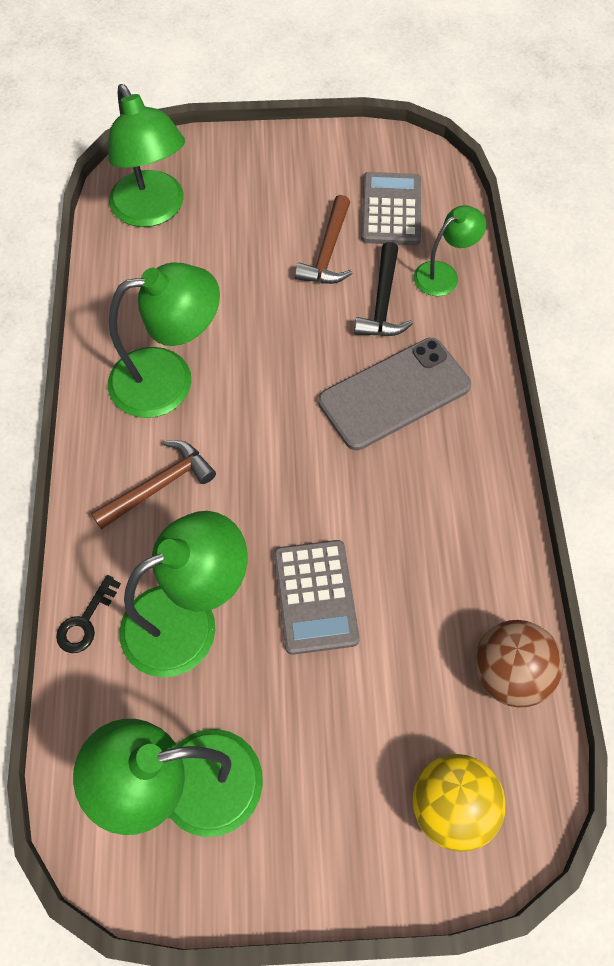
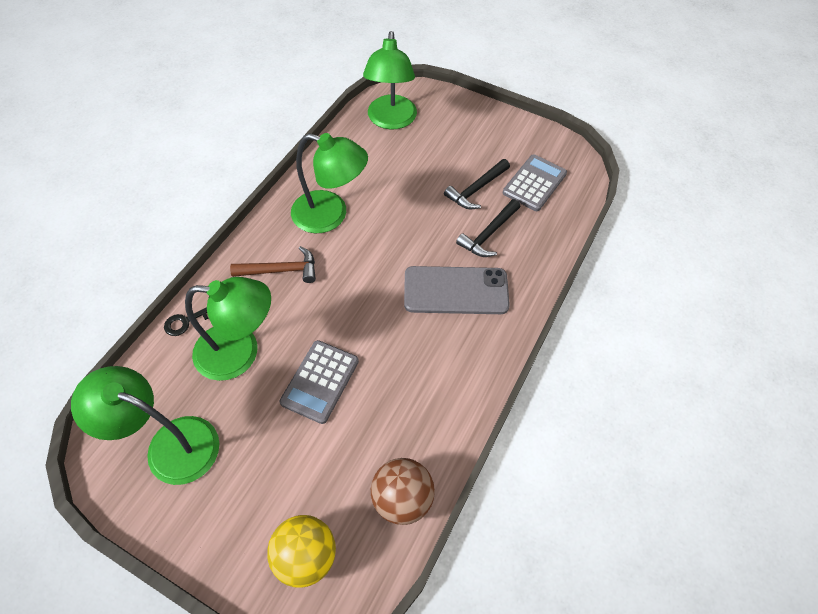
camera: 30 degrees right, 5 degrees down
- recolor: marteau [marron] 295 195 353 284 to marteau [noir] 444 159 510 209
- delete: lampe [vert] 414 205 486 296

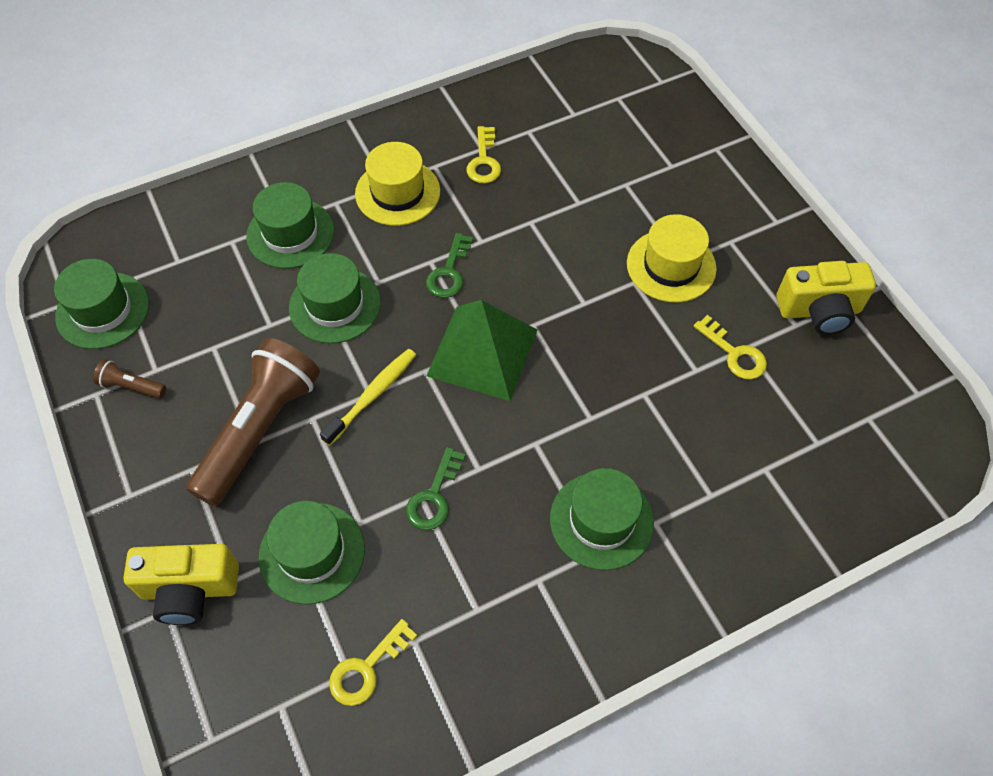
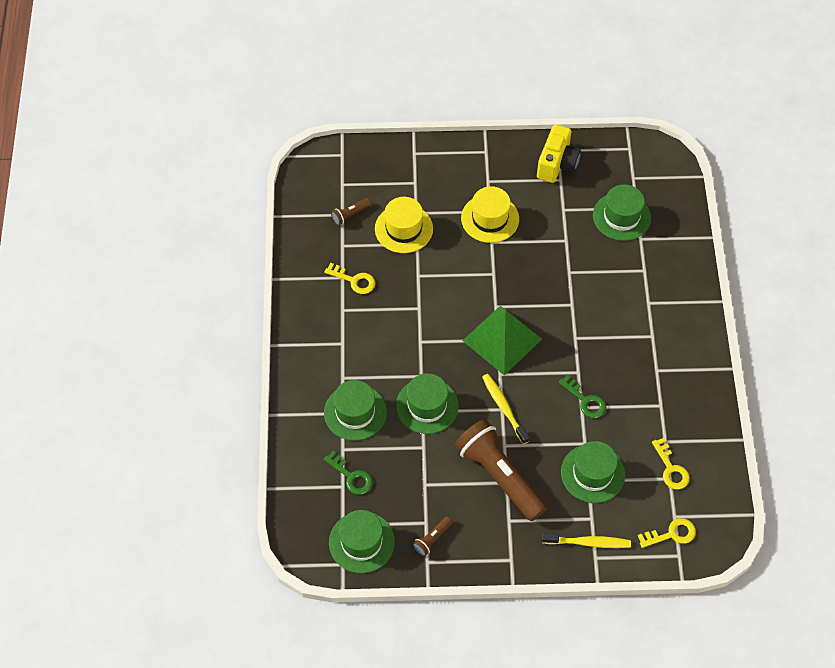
camera: 65 degrees left, 0 degrees up
- move: clé [vert] 426 233 473 298 to 324 451 373 495
- insert: lampe de poche [marron] 331 198 371 225
- move: chapeau [jaune] 355 142 440 226 to 375 197 433 253
- replace: appareil photo [jaune] 123 544 239 625 to brosse à dents [jaune] 542 533 631 548
- move: chapeau [vert] 550 468 654 570 to 593 184 651 241
- move: clé [jaune] 693 315 767 380 to 638 518 696 548

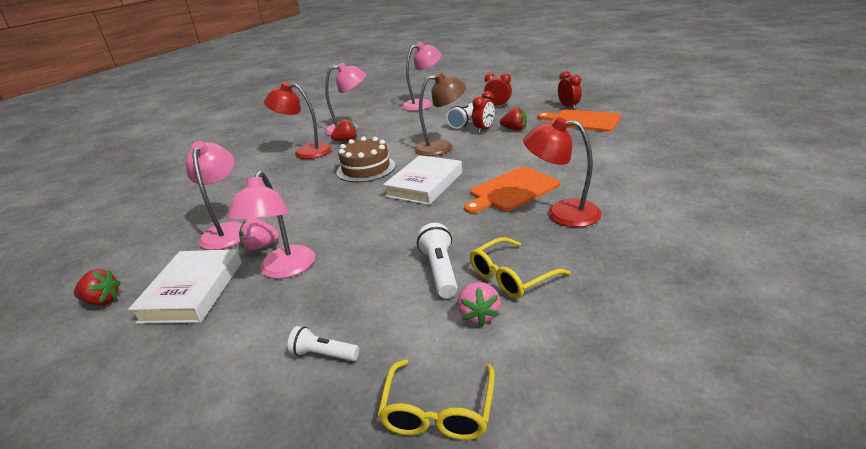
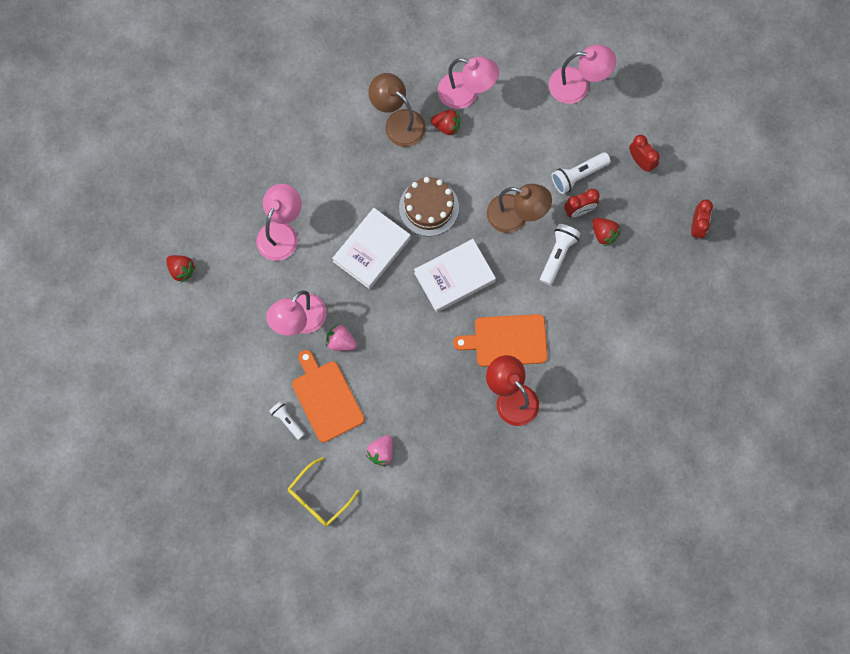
camera: 30 degrees right, 45 degrees up
- move: planche à découper [orange] 537 109 621 132 to 292 350 364 442
- move: fraise [rose] 239 218 280 251 to 326 325 357 351
- move: livre [blanc] 128 249 242 324 to 332 208 411 289
- recolor: lampe [rouge] 264 82 332 159 to lampe [marron] 368 73 426 147
- move: lampe de poche [blanc] 417 223 458 298 to 540 224 581 285
- delete: lunettes [jaune] 470 237 571 299

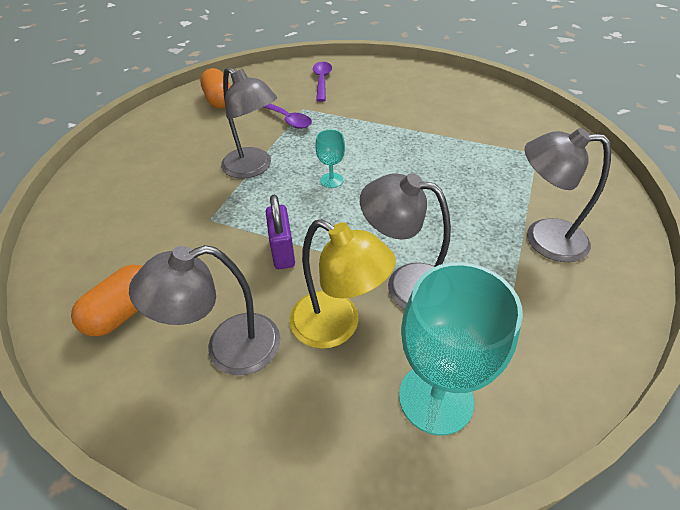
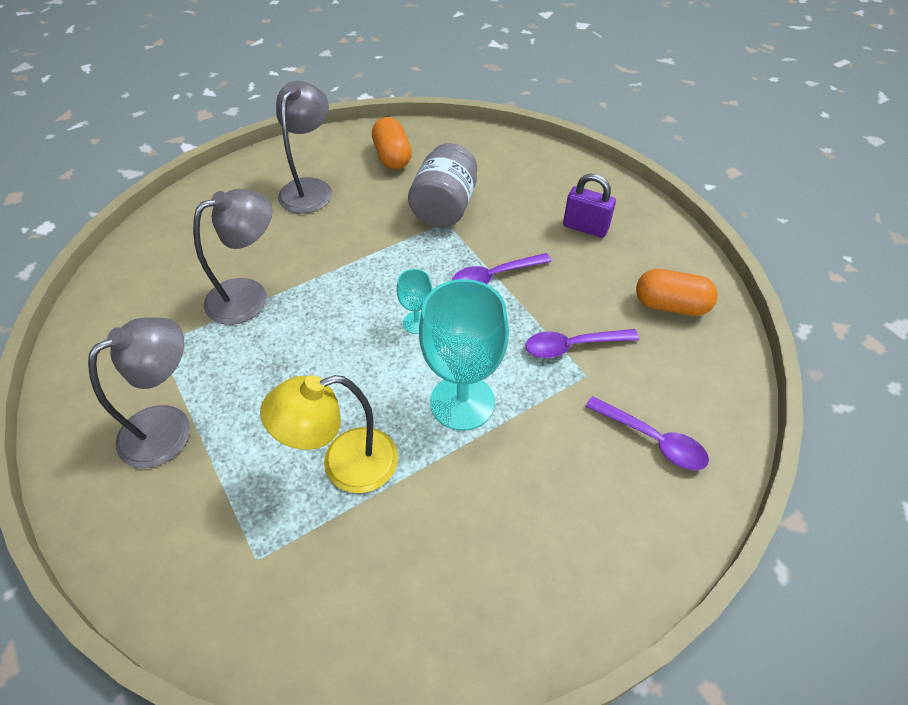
camera: 125 degrees right, 5 degrees up
- move: lampe [jaune] 290 219 396 349 to 260 375 398 493
- insert: bocal [gris] 408 143 477 227
- move: verre à pied [turquoise] 399 262 523 435 to 419 279 509 431
- replace: lampe [gris] 221 67 277 179 to cuillère [violet] 452 253 552 284
- move: cadenas [violet] 266 195 295 269 to 563 174 616 238

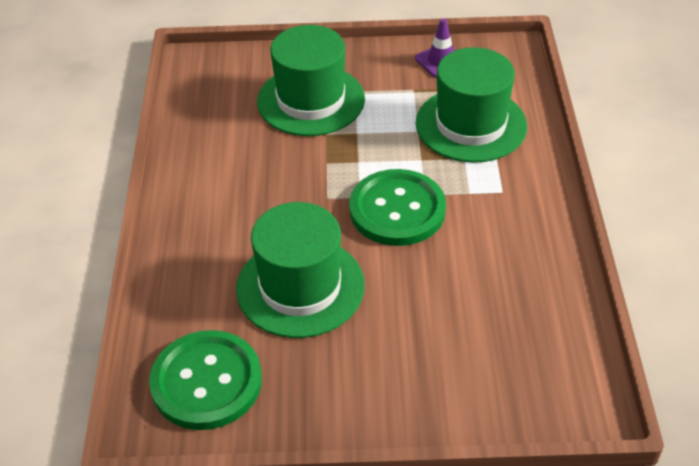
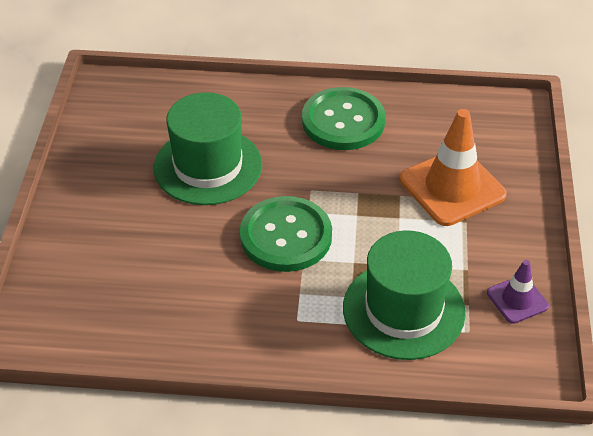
camera: 95 degrees right, 0 degrees up
- move: bouton [vert] 149 330 262 430 to 302 87 385 150
- replace: chapeau [vert] 257 25 365 136 to cône de chantier [orange] 400 109 507 226

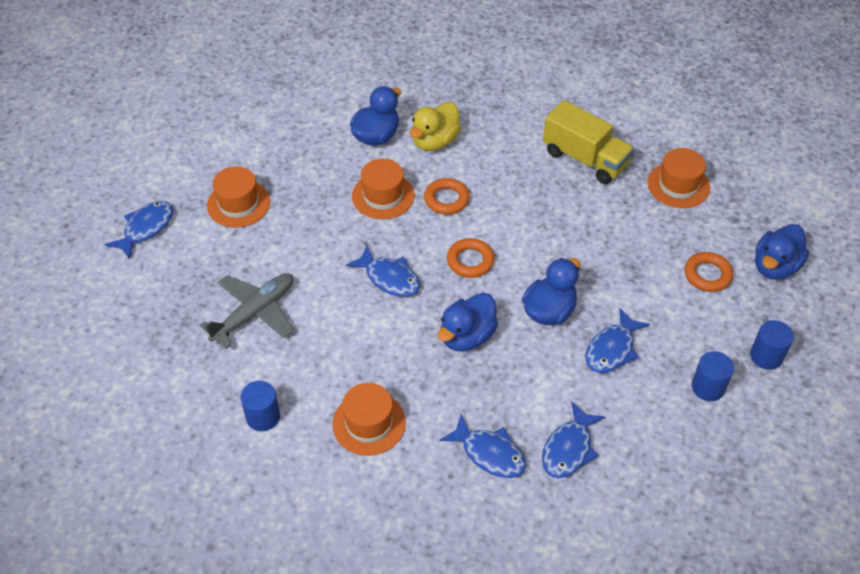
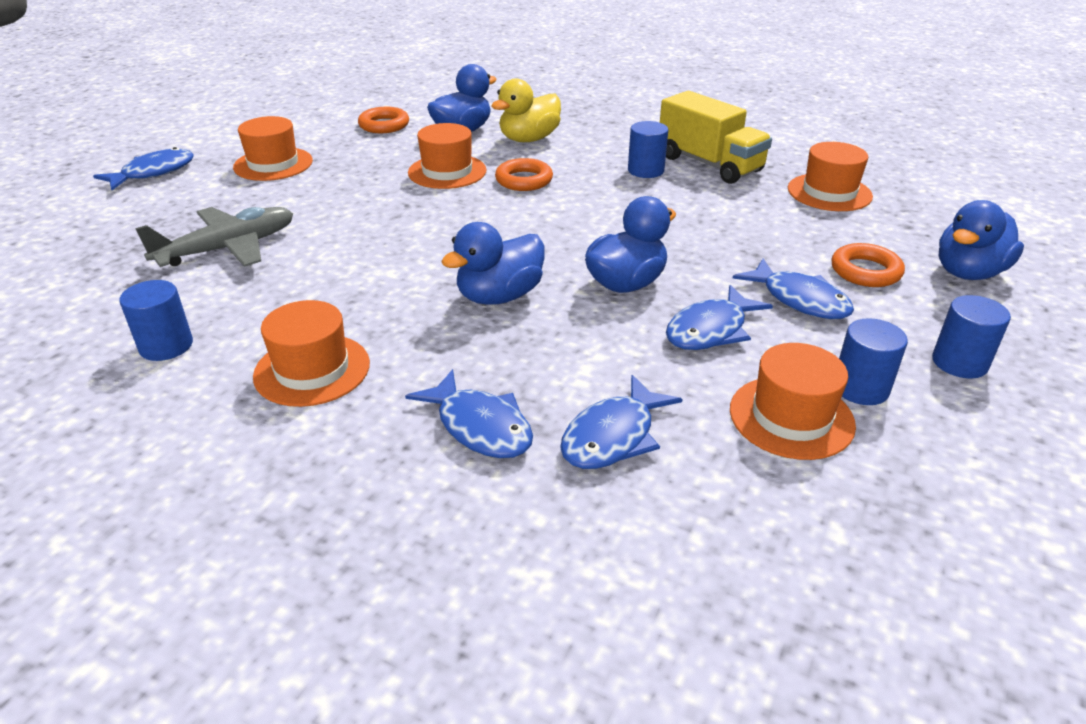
camera: 10 degrees right, 15 degrees down
- move: anneau [orange] 447 238 494 278 to 358 107 409 133
- insert: cylindre [bleu] 628 121 668 178
- insert: chapeau [orange] 730 343 856 460
- move: poisson [bleu] 346 245 420 297 to 732 259 854 319

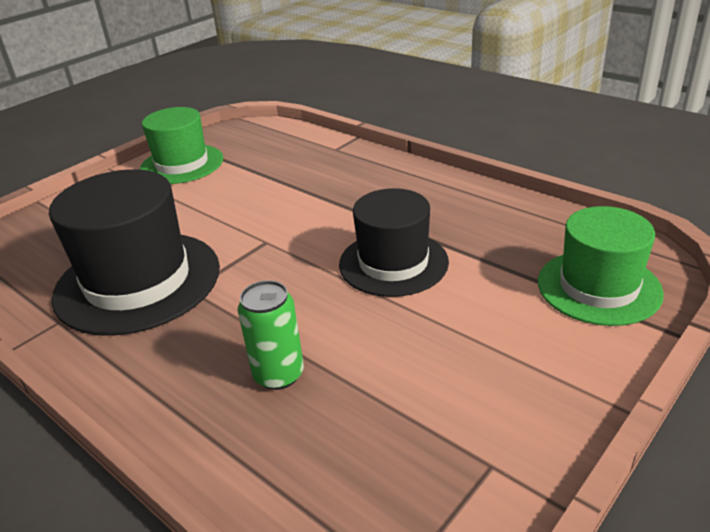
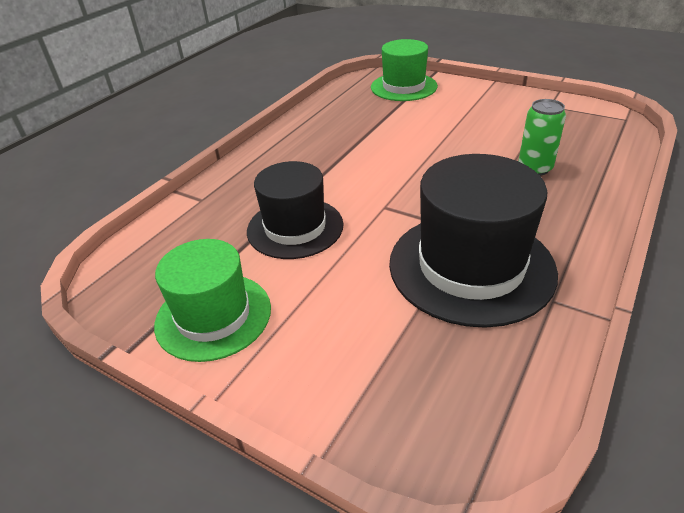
camera: 100 degrees left, 5 degrees up
- move: chapeau [noir] 339 188 449 297 to 247 161 344 259

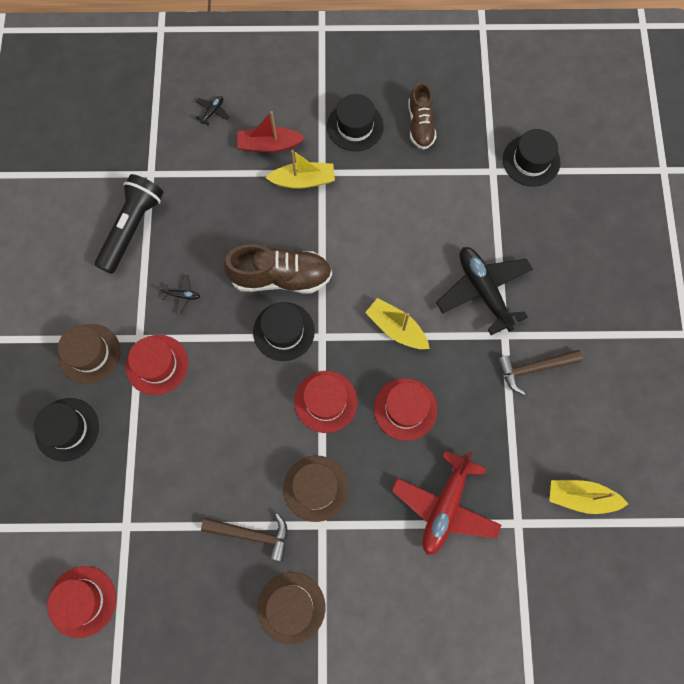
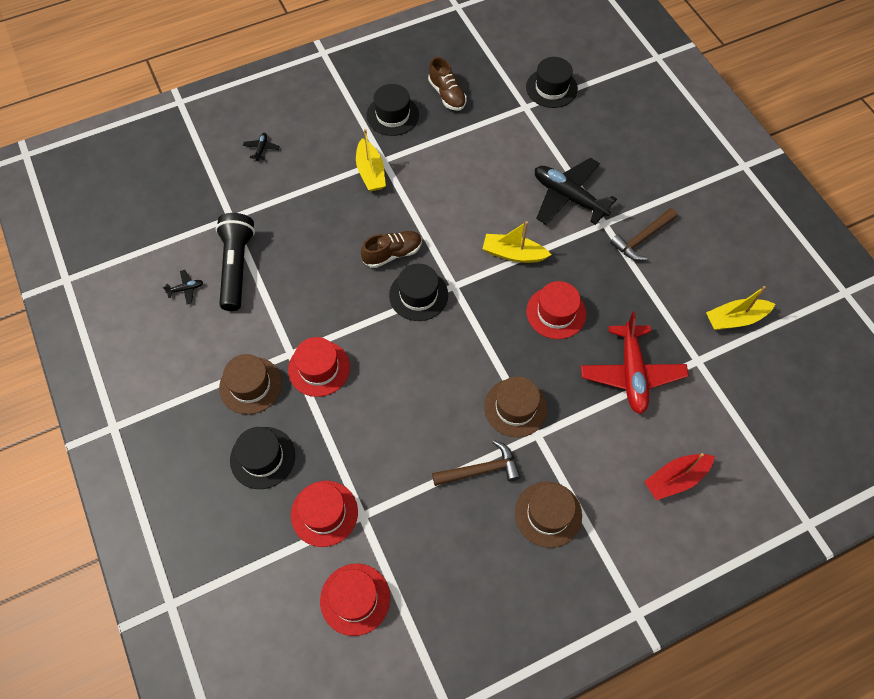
camera: 25 degrees left, 10 degrees down
- move: avion [noir] 159 275 200 314 to 163 270 203 304
- move: chapeau [rouge] 294 371 358 433 to 291 481 358 547
- rotate: bateau [jaune] 266 150 335 189 = 356 129 386 192 105 degrees clockwise
- resize: chaussure [marron] 223 244 332 293 = 361 231 422 268 x0.64
- move: bateau [rouge] 237 111 305 153 to 644 453 715 500

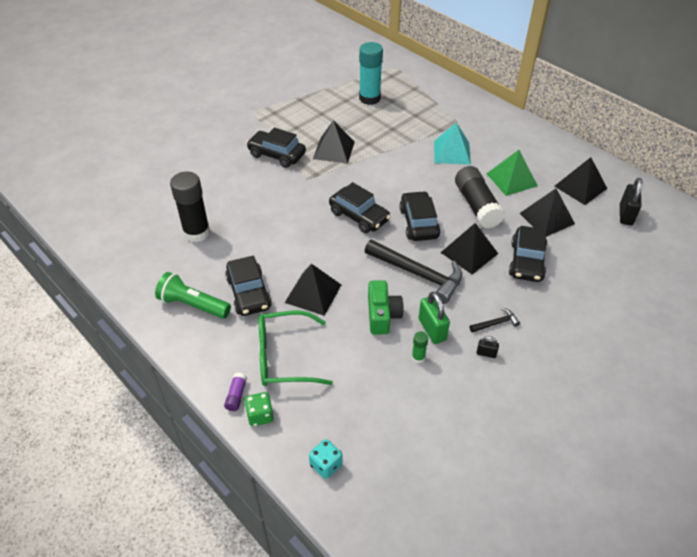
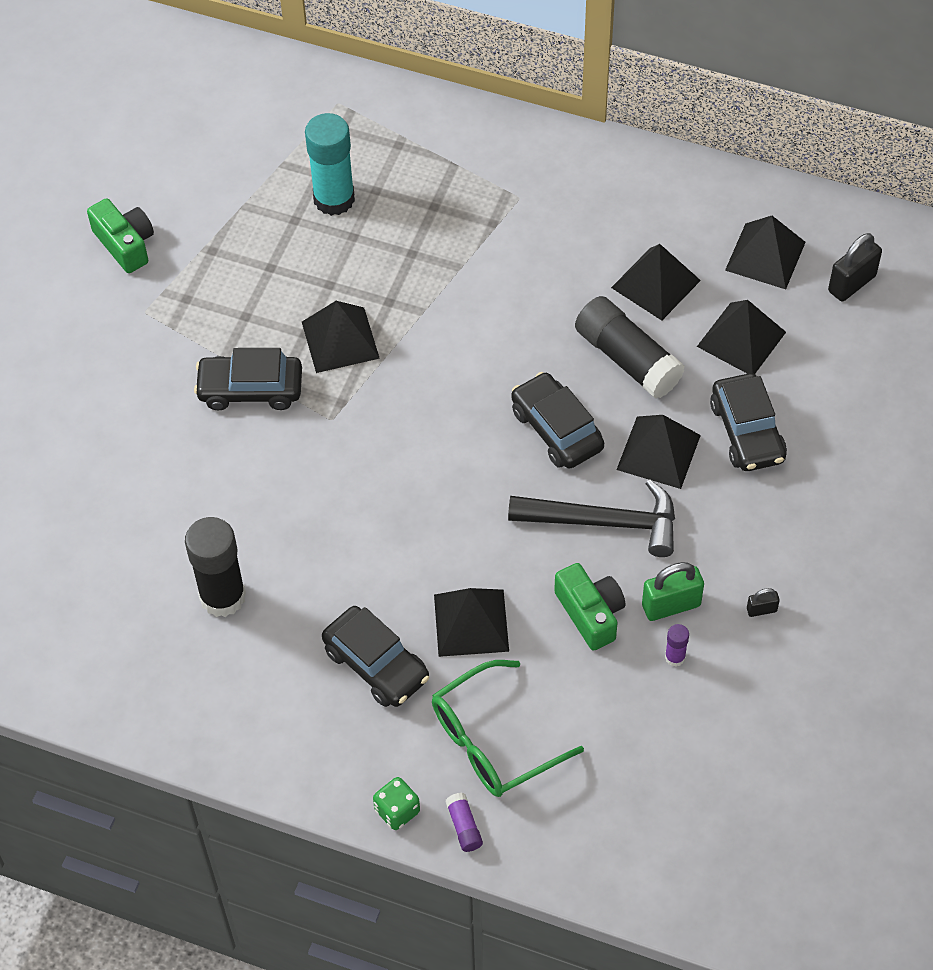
camera: 25 degrees left, 10 degrees up
- insert: appareil photo [vert] 87 198 154 273
- move: dé [vert] 244 392 274 426 to 373 777 420 830
- recolor: pyramide [vert] 487 150 538 196 to pyramide [noir] 611 244 701 320
- rotate: cadenas [vert] 419 291 450 344 = 642 562 704 621 60 degrees counterclockwise
- recolor: bâton de colle [vert] 412 332 428 363 to bâton de colle [violet] 665 624 689 667
- rotate: cadenas [noir] 620 178 642 225 = 828 233 882 302 60 degrees clockwise
- delete: lampe de poche [vert] 155 272 231 319
- delete: dé [turquoise] 309 439 343 479
- delete: voiture [noir] 329 182 391 233
- delete: pyramide [turquoise] 434 122 471 165
- delete: marteau [noir] 470 308 520 333

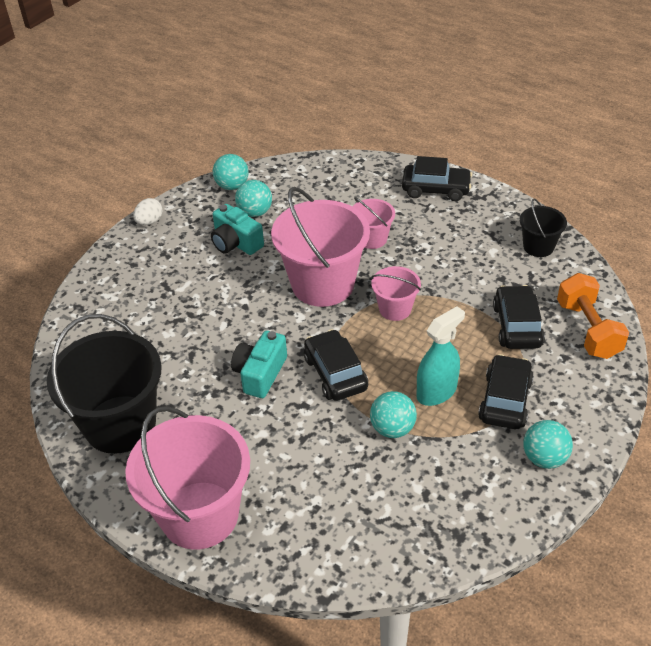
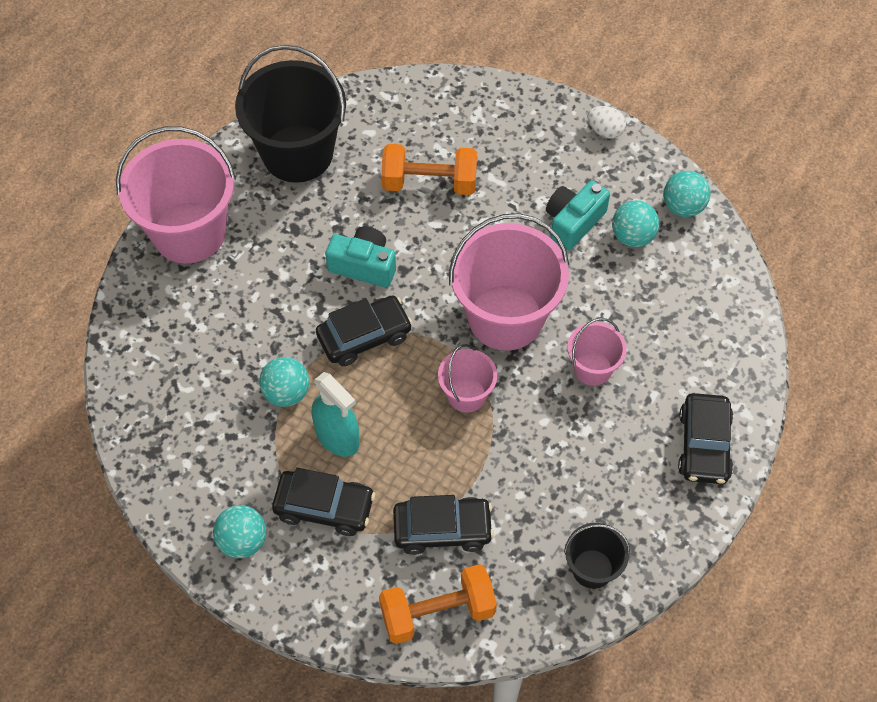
camera: 85 degrees right, 15 degrees up
- insert: haltère [orange] 381 144 477 195

